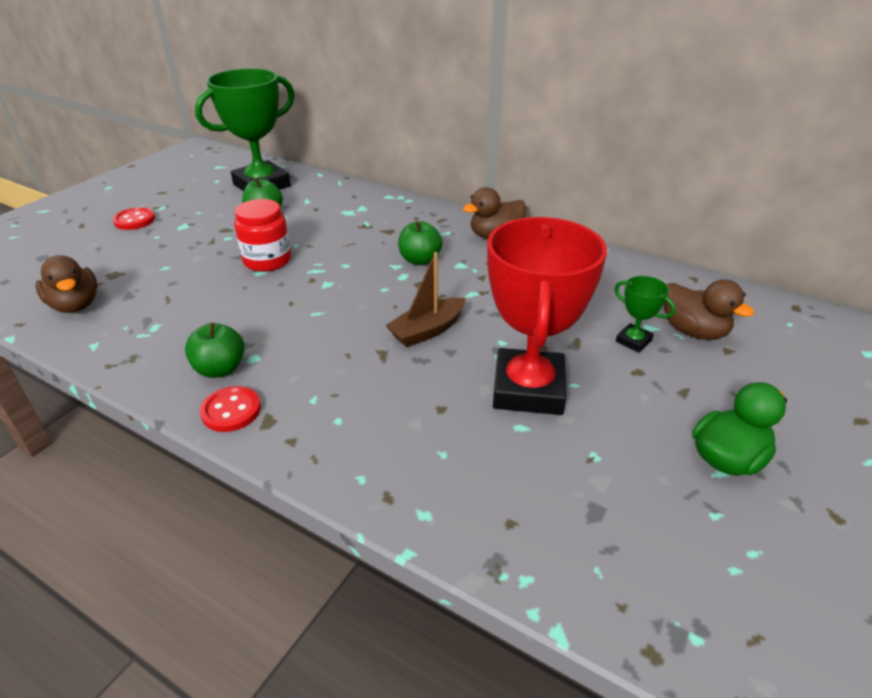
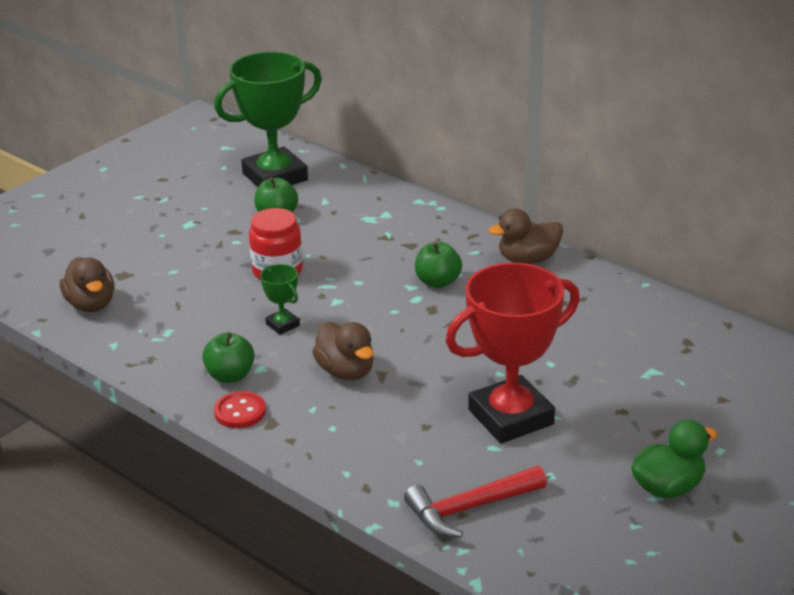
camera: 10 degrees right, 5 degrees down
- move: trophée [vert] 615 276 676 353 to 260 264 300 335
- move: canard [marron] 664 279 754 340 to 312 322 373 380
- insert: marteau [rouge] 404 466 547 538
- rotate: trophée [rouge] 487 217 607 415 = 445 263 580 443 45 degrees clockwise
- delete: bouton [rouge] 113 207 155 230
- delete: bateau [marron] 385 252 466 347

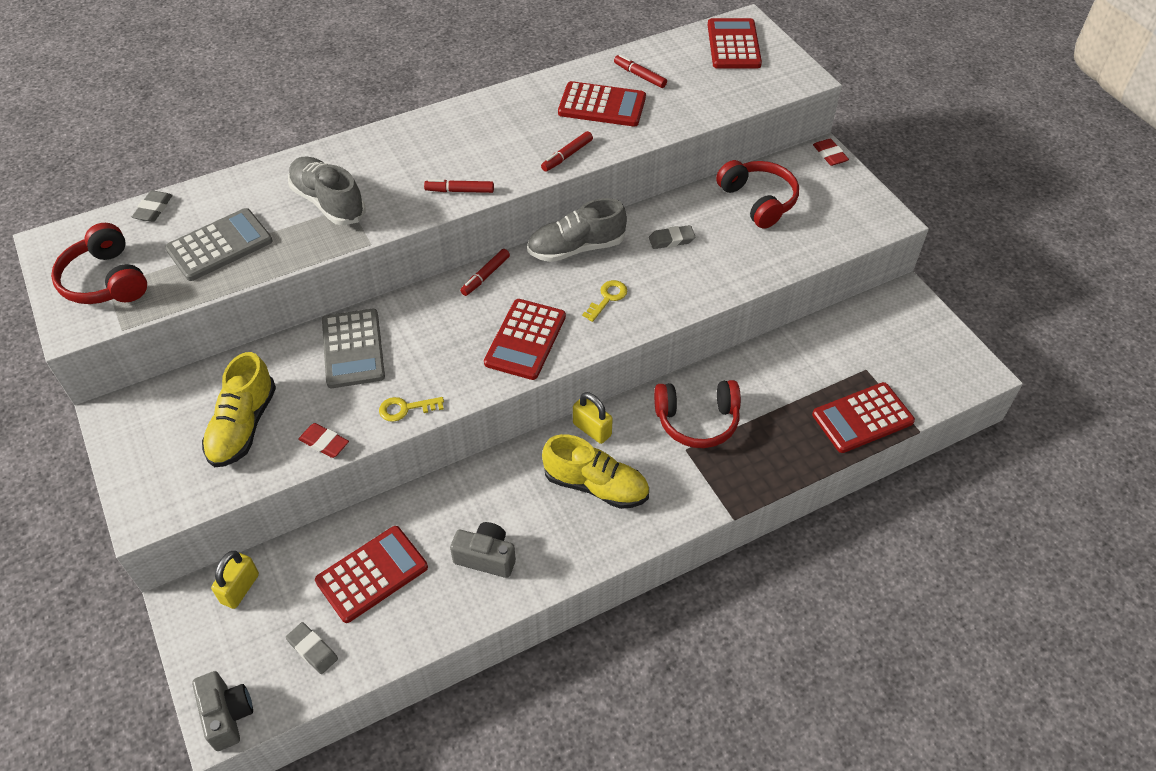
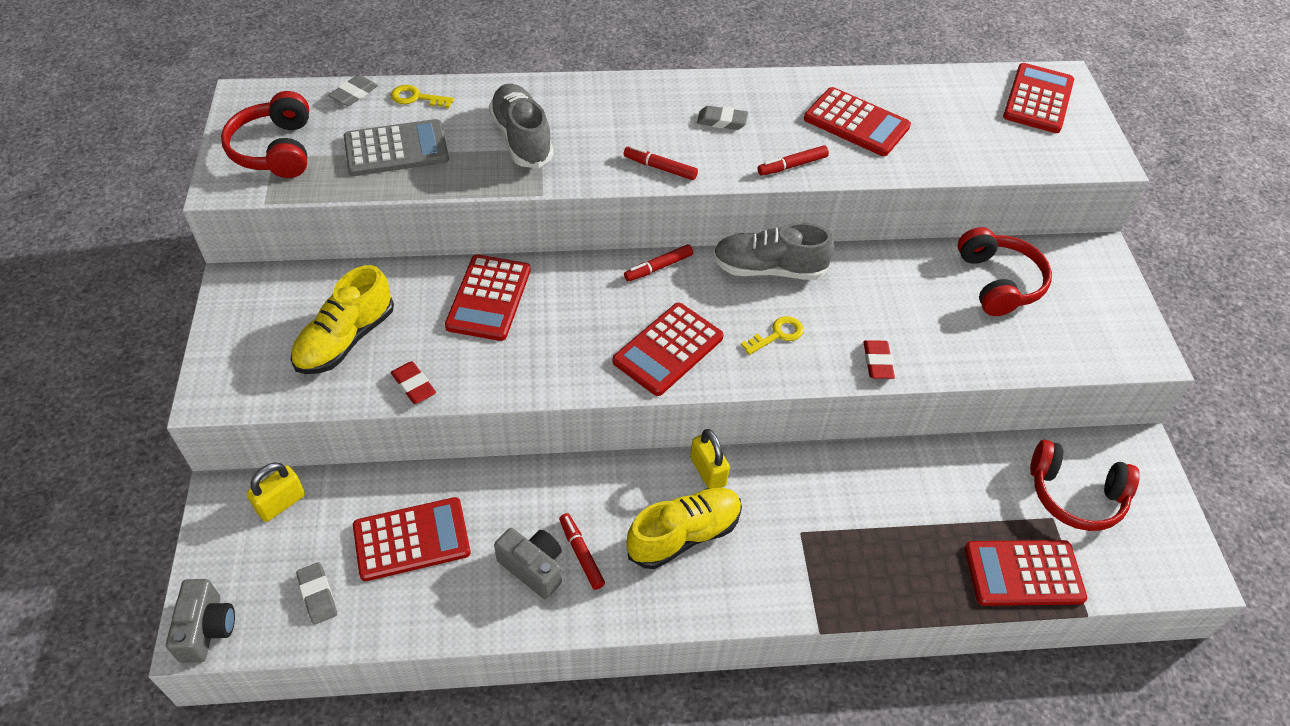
camera: 20 degrees right, 0 degrees up
- move: clé [jaune] 379 397 444 422 to 391 85 454 108
- recolor: calculatrice [gris] 322 309 385 388 to calculatrice [rouge] 445 254 531 341
- move: feutre [rouge] 614 55 667 88 to 559 513 605 590
- rotate: chaussure [jaune] 542 434 649 509 = 626 488 742 569 75 degrees counterclockwise
- move: gomme [gris] 649 225 695 249 to 697 106 748 130
- move: gomme [rouge] 813 139 849 166 to 864 340 895 379
- move: casque audio [rouge] 654 380 741 448 to 1030 440 1140 531

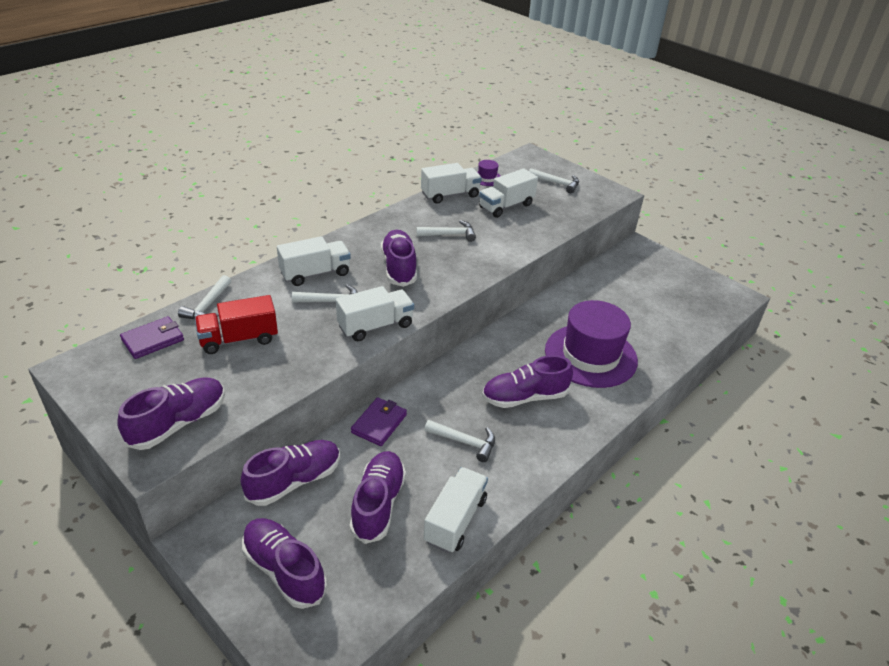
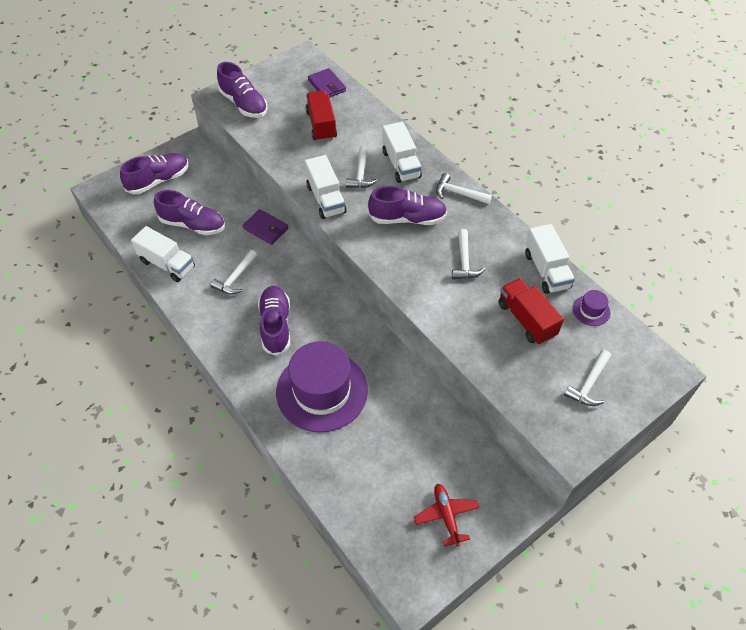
camera: 100 degrees right, 15 degrees up
- insert: avion [rouge] 414 484 480 547
- move: marteau [blanc] 178 275 231 319 to 436 173 492 204
- recolor: camion [blanc] 479 168 538 218 to camion [rouge] 498 278 564 345
- delete: chaussure [violet] 241 440 340 506

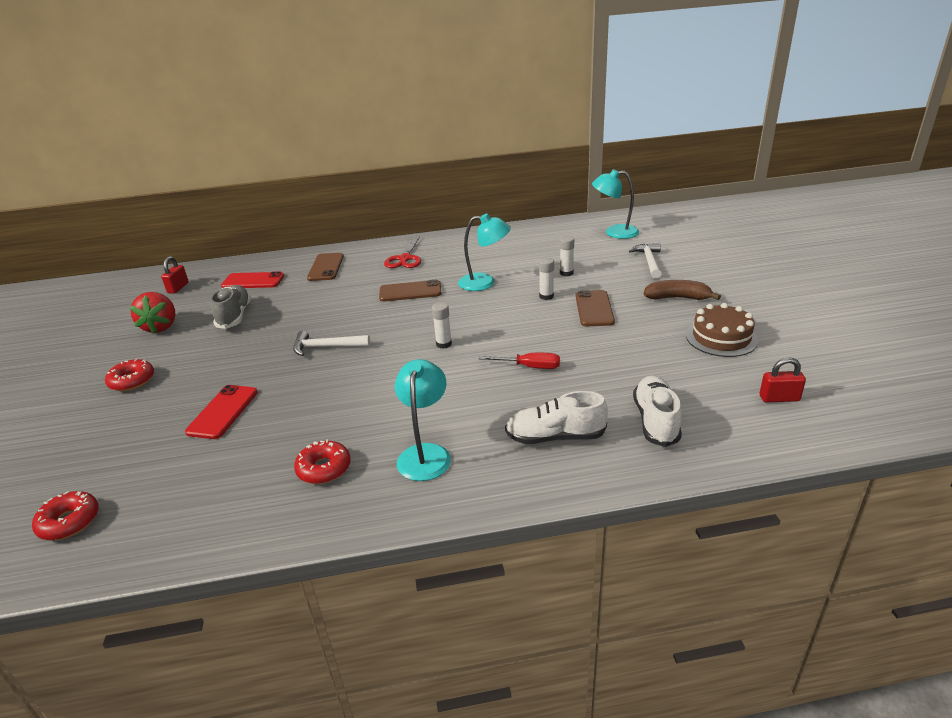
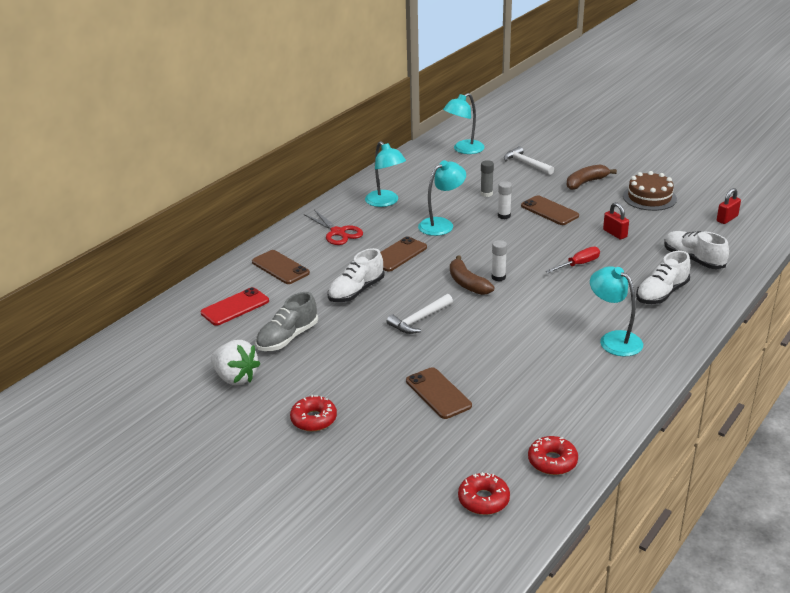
camera: 45 degrees left, 0 degrees up
- recolor: fraise [rouge] 130 292 175 334 to fraise [blanc] 211 340 260 385
- rotate: chaussure [gris] 210 285 251 329 = 256 292 318 351 90 degrees counterclockwise
- insert: chaussure [blanc] 328 248 385 302
- insert: lampe [turquoise] 365 141 406 207
- recolor: téléphone [rouge] 185 385 258 439 to téléphone [marron] 406 367 472 419
- insert: banane [marron] 450 255 494 295
- recolor: bâton de colle [blanc] 560 236 574 276 to bâton de colle [gris] 481 160 494 197
- move: beignet [rouge] 294 439 351 484 to 528 436 578 475
- move: cadenas [rouge] 161 256 189 294 to 603 202 629 239

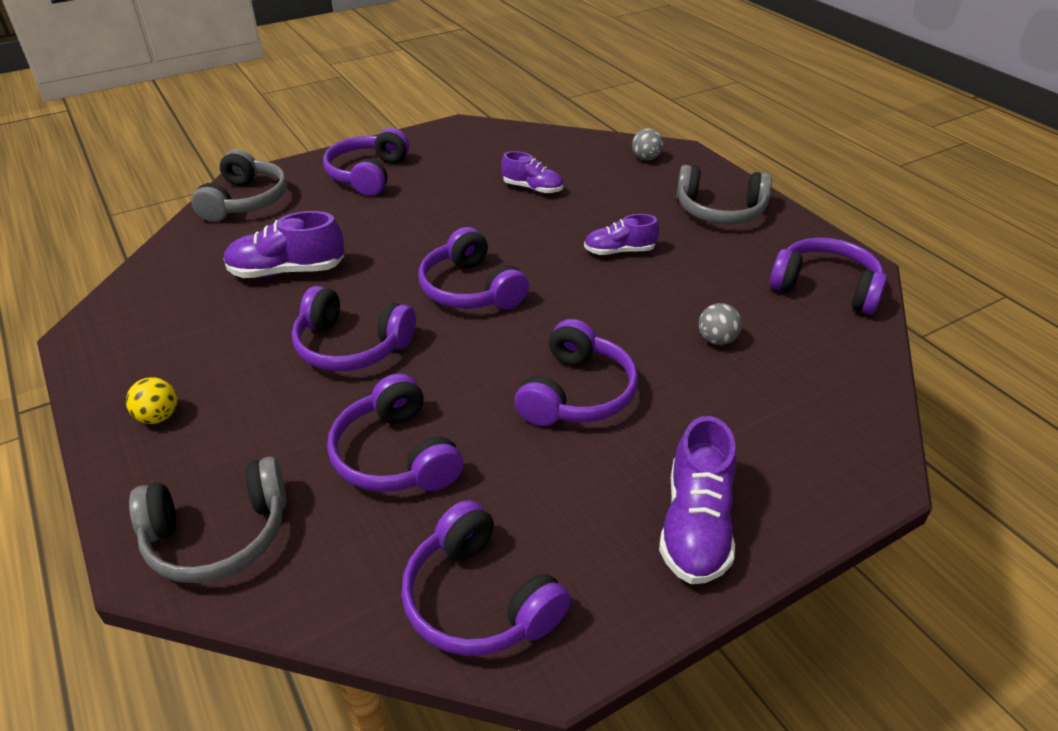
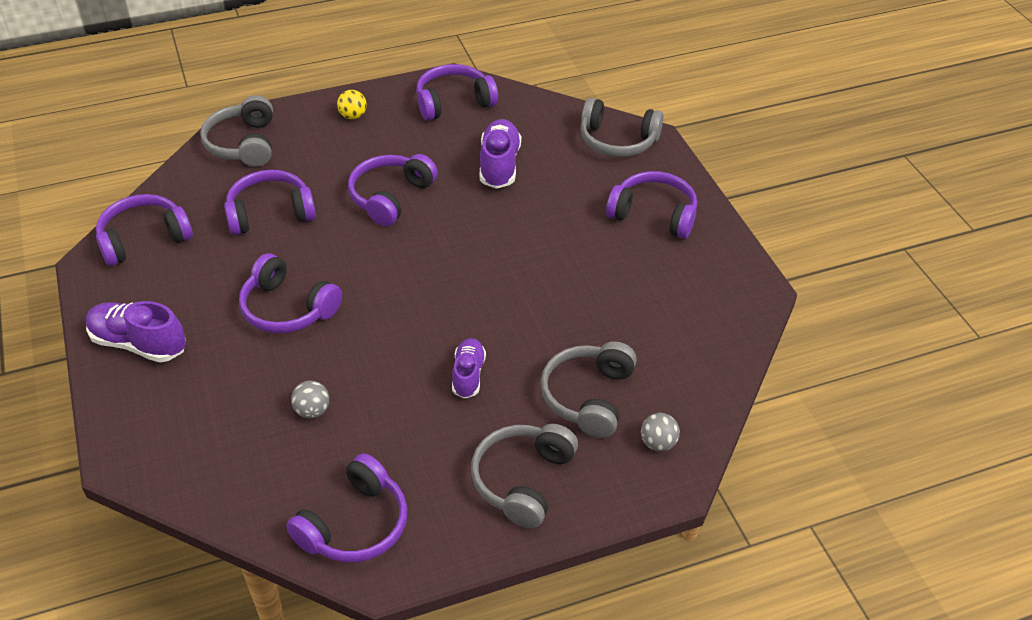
camera: 100 degrees right, 5 degrees up
- move: casque audio [violet] 418 227 529 309 to 416 64 498 121
- insert: casque audio [gris] 540 341 637 438
- delete: chaussure [violet] 501 151 563 194

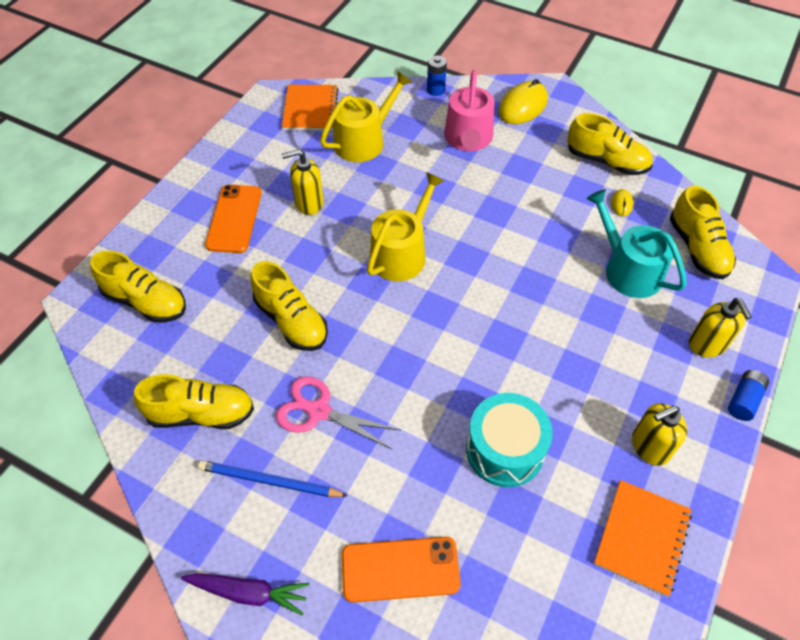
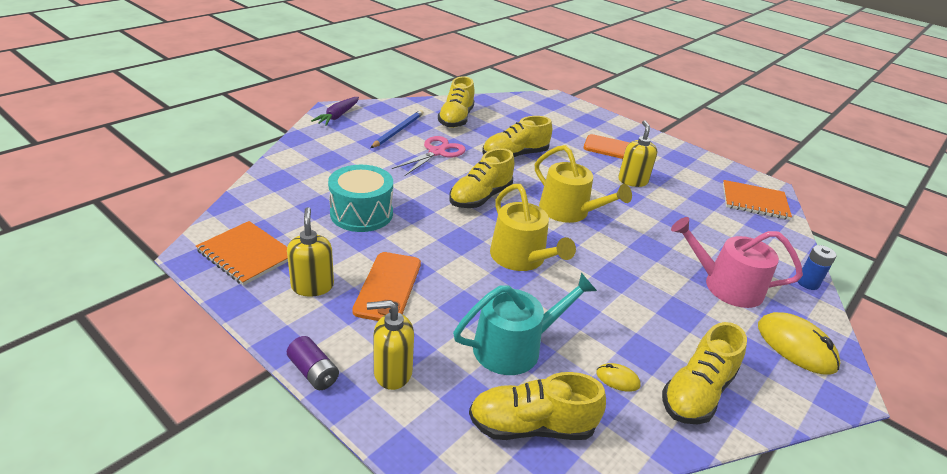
camera: 100 degrees right, 20 degrees down
- recolor: pile [bleu] 728 370 769 421 to pile [violet] 287 336 339 390
- move: téléphone [orange] 342 537 461 602 to 352 252 421 321
- move: chaussure [jaune] 90 251 186 323 to 449 148 514 208
- move: arrosoir [jaune] 320 71 412 162 to 490 184 576 271

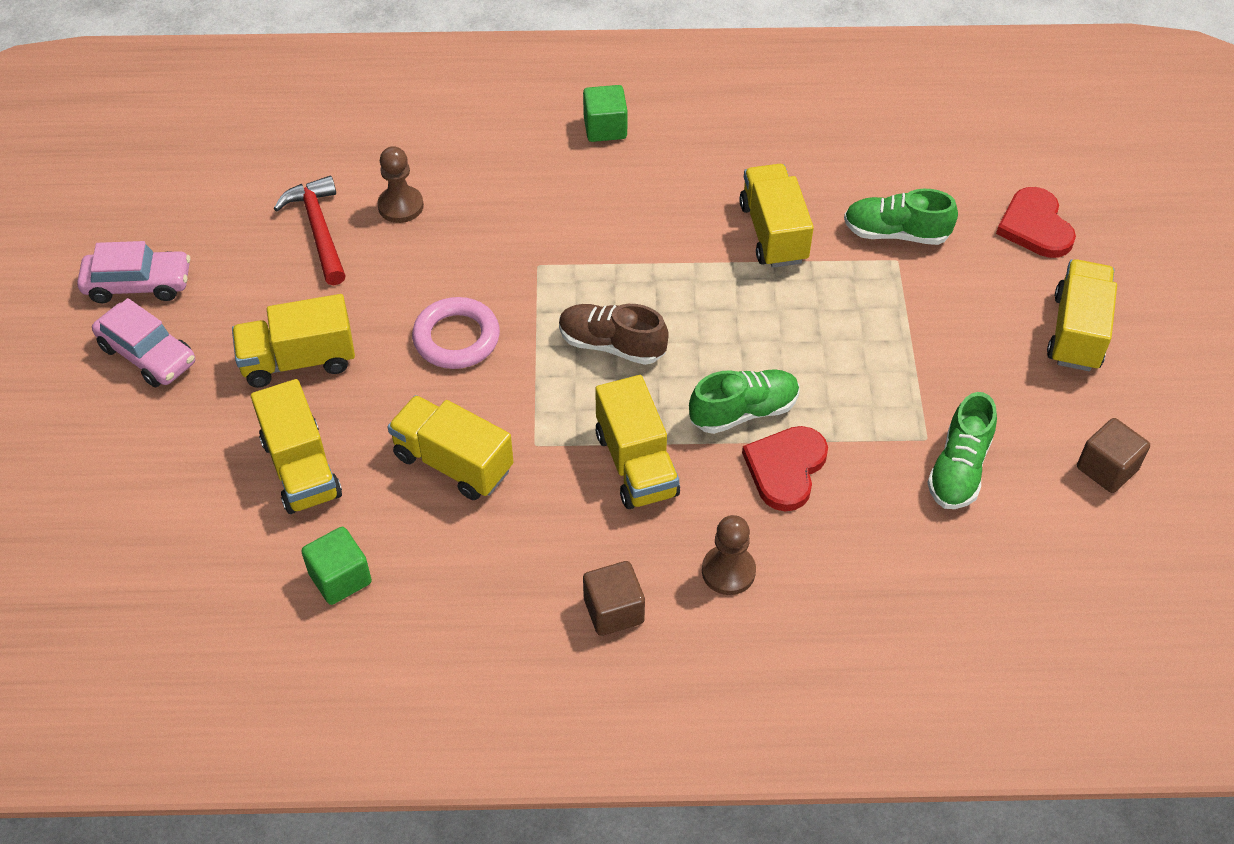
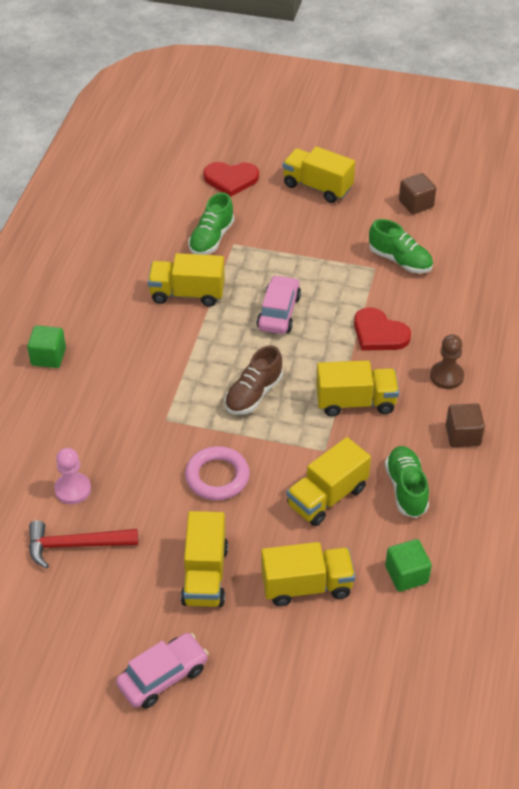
camera: 75 degrees left, 5 degrees down
- recolor: pion [marron] 377 146 424 223 to pion [rose] 54 448 91 504
- move: voiture [rose] 77 241 190 303 to 257 275 301 334
- move: chaussure [vert] 689 369 800 434 to 385 446 429 518

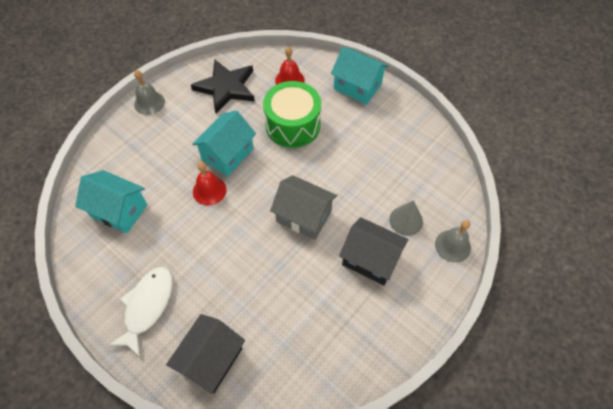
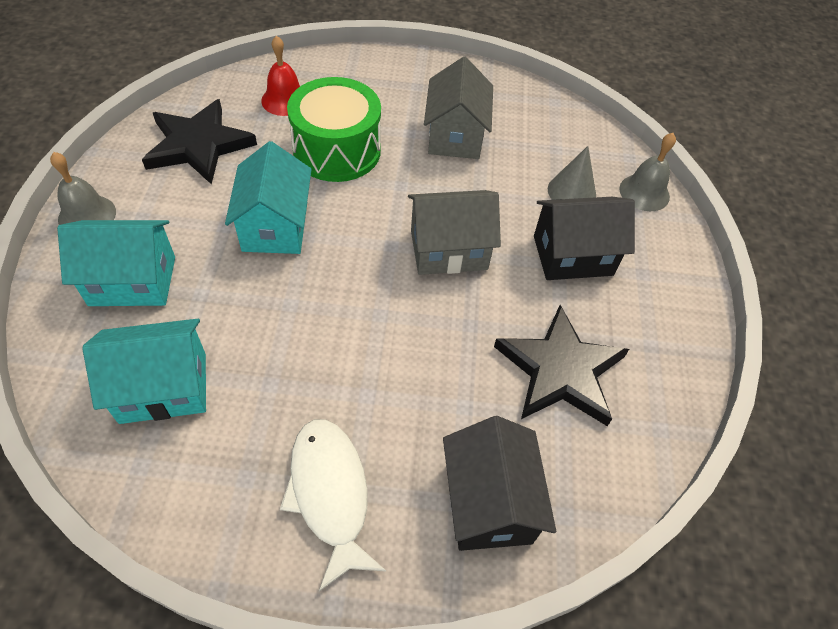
camera: 40 degrees left, 5 degrees down
- move: maison [turquoise] 331 47 389 105 to 57 220 175 306
- insert: maison [gris] 424 57 493 159
- insert: étoile [noir] 494 305 629 426
- delete: cloche [rouge] 193 162 226 206

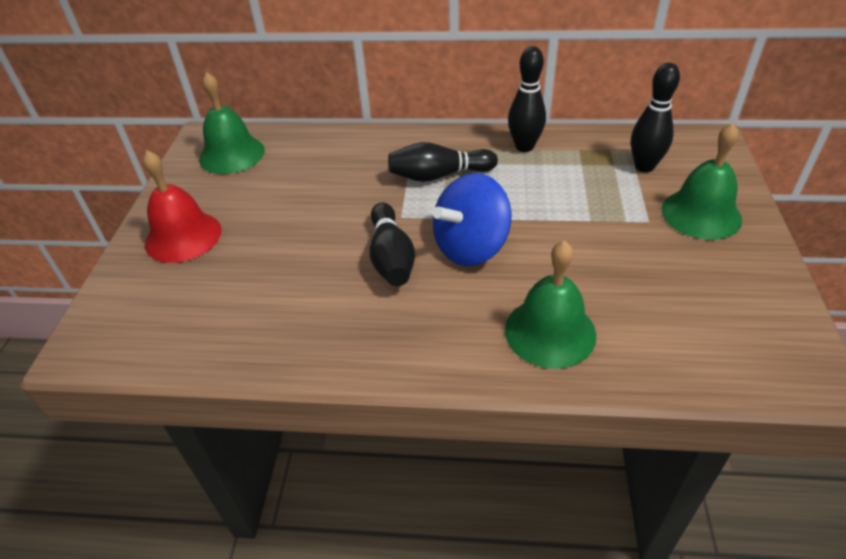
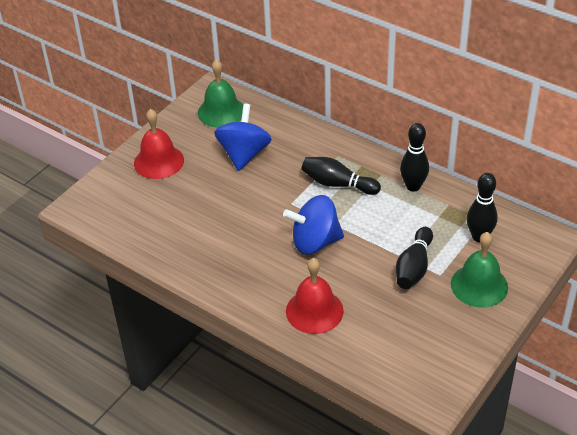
camera: 30 degrees right, 0 degrees up
- insert: toupie [bleu] 214 104 272 171
- recolor: cloche [vert] 505 241 596 369 to cloche [rouge] 286 258 344 334
- move: quille [noir] 369 202 415 286 to 396 227 433 289

